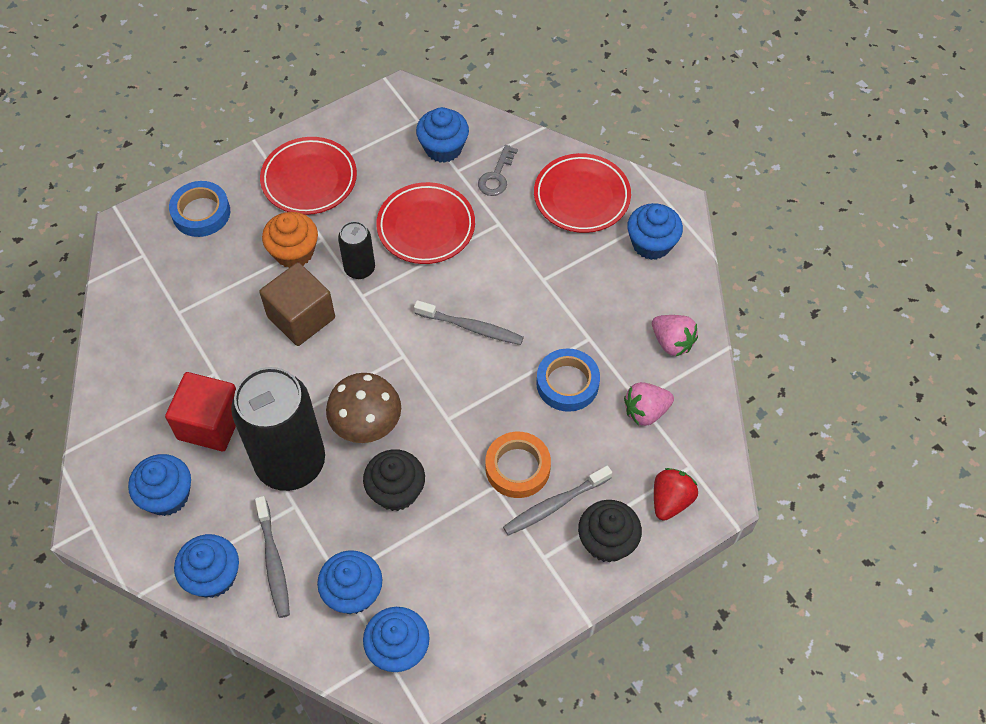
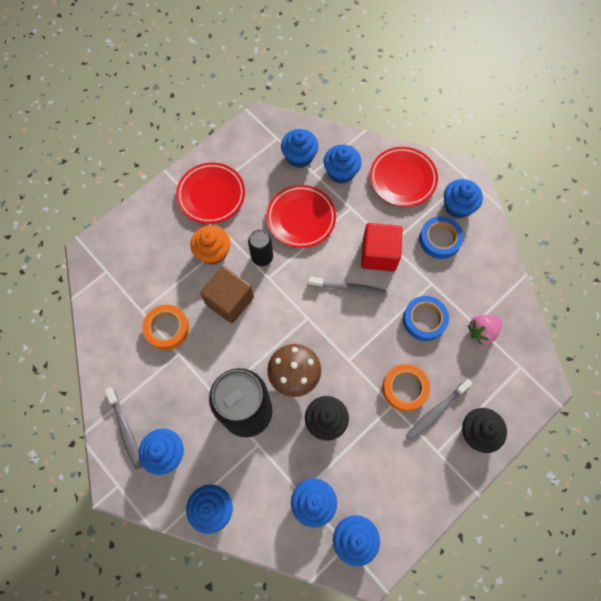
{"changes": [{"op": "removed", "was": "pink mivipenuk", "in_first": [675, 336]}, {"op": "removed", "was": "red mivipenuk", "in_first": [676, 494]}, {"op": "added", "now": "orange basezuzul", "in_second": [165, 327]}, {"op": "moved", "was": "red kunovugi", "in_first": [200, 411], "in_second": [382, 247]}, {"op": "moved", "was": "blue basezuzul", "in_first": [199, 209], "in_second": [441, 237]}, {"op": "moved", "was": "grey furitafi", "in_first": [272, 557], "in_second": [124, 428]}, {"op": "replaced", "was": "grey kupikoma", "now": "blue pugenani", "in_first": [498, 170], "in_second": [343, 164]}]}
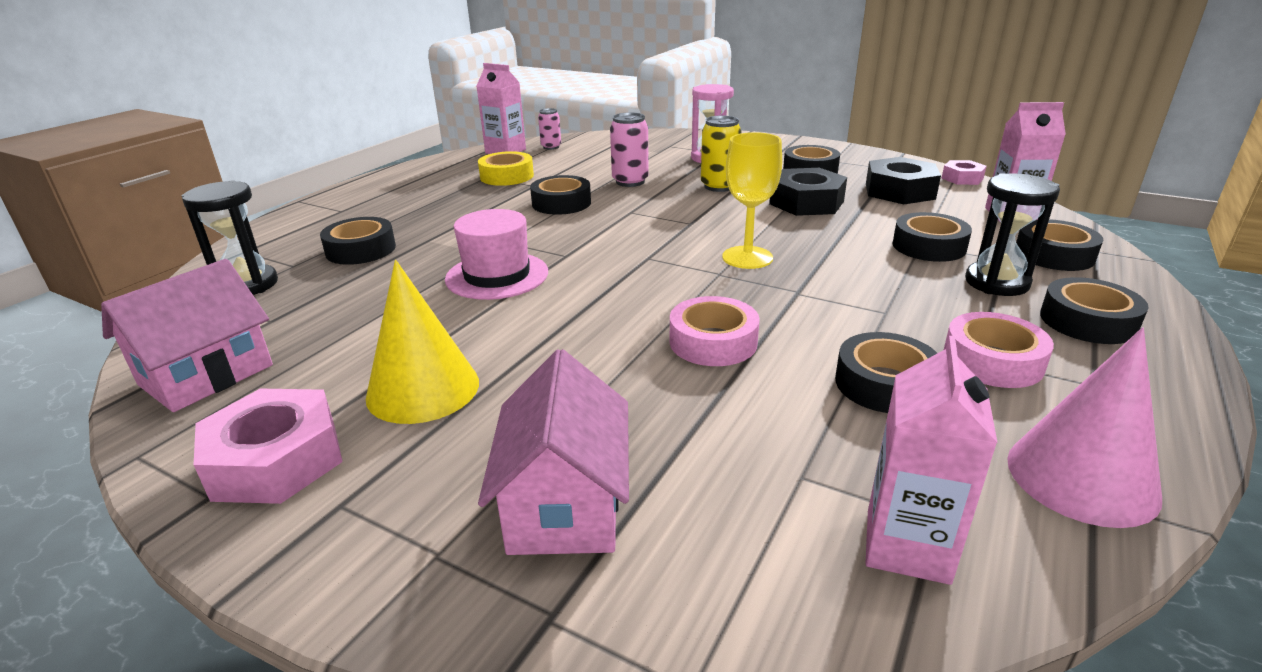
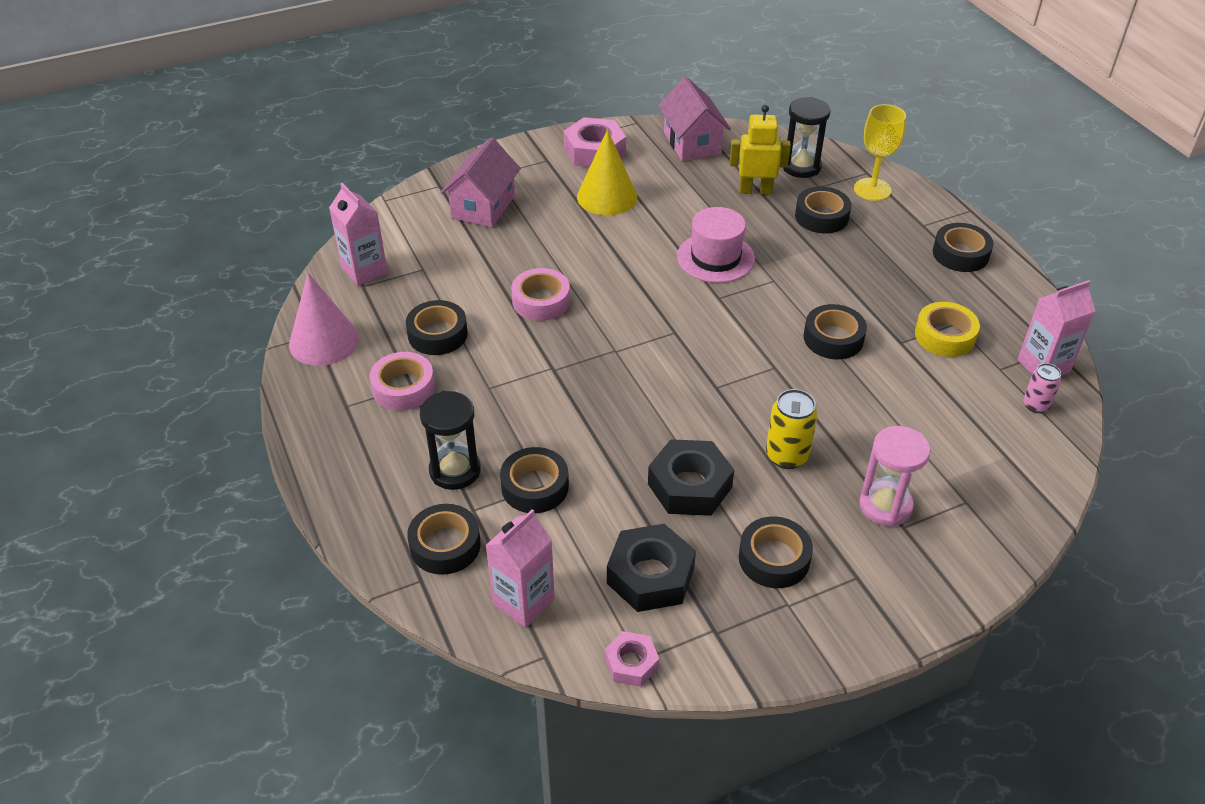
{"changes": [{"op": "removed", "was": "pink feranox", "in_first": [629, 149]}, {"op": "added", "now": "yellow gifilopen", "in_second": [760, 150]}, {"op": "moved", "was": "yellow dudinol", "in_first": [752, 200], "in_second": [880, 152]}, {"op": "moved", "was": "black basezuzul", "in_first": [1094, 310], "in_second": [963, 247]}, {"op": "turned", "was": "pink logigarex", "in_first": [553, 452], "in_second": [481, 182], "clockwise": 75}]}
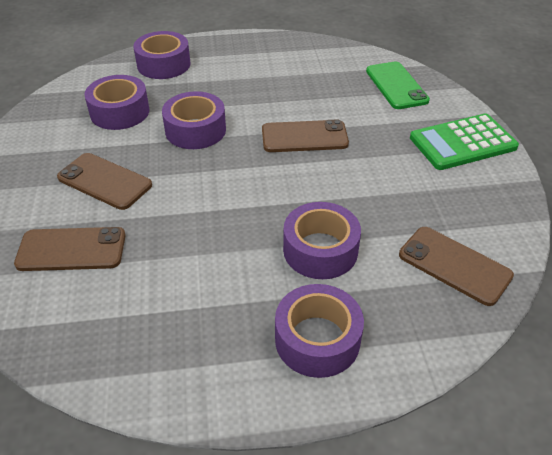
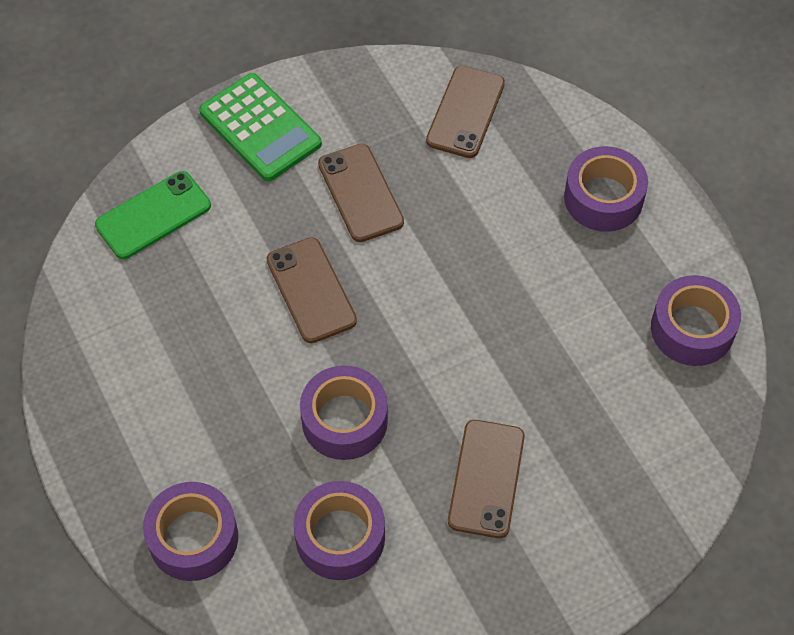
{"changes": [{"op": "moved", "was": "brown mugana", "in_first": [70, 249], "in_second": [361, 193]}, {"op": "moved", "was": "purple basezuzul", "in_first": [322, 240], "in_second": [696, 320]}]}
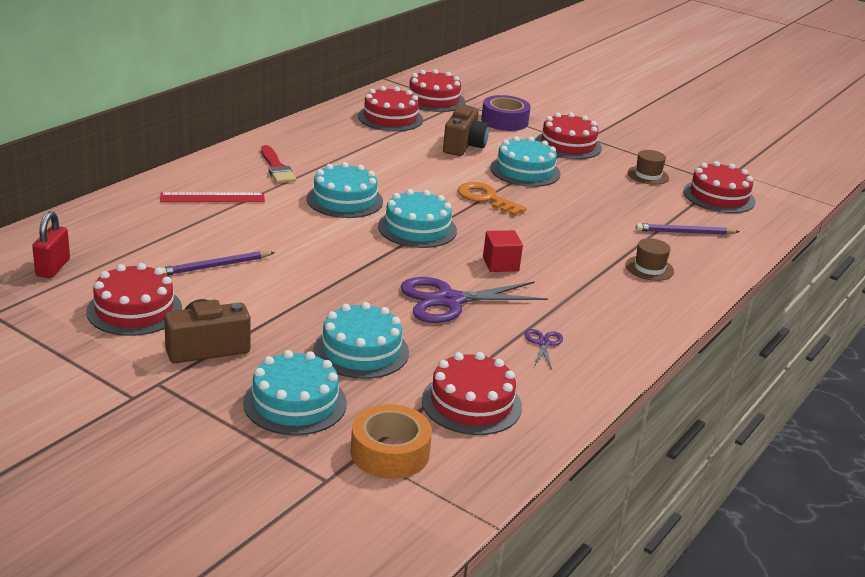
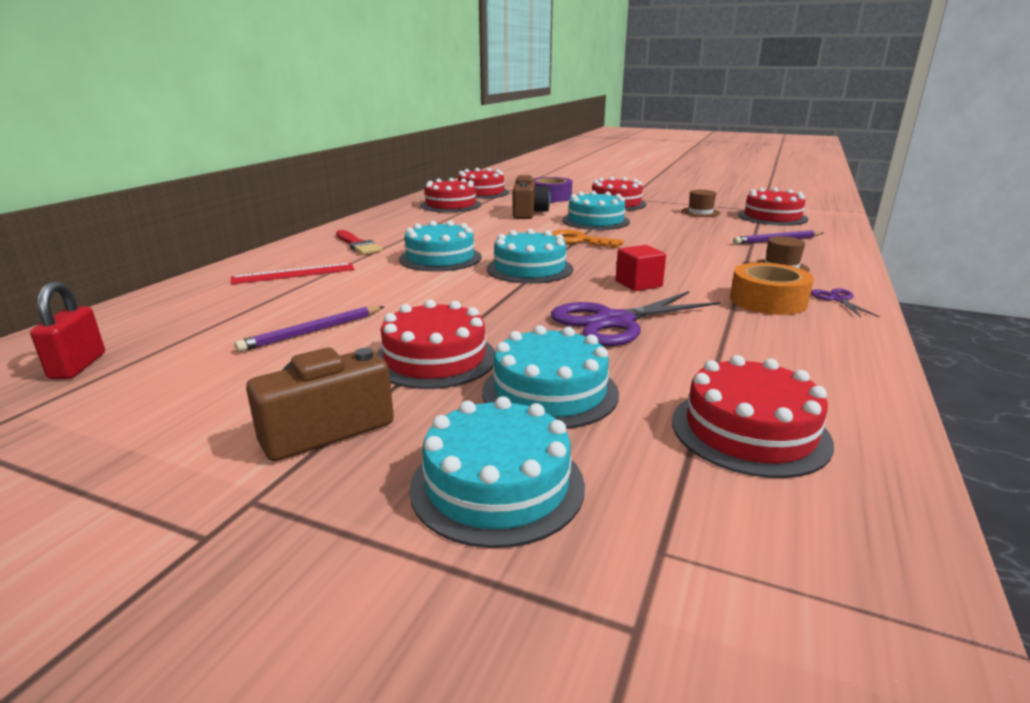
{"changes": [{"op": "moved", "was": "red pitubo", "in_first": [134, 299], "in_second": [436, 344]}, {"op": "moved", "was": "orange basezuzul", "in_first": [391, 441], "in_second": [772, 289]}, {"op": "moved", "was": "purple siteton", "in_first": [544, 349], "in_second": [845, 302]}]}
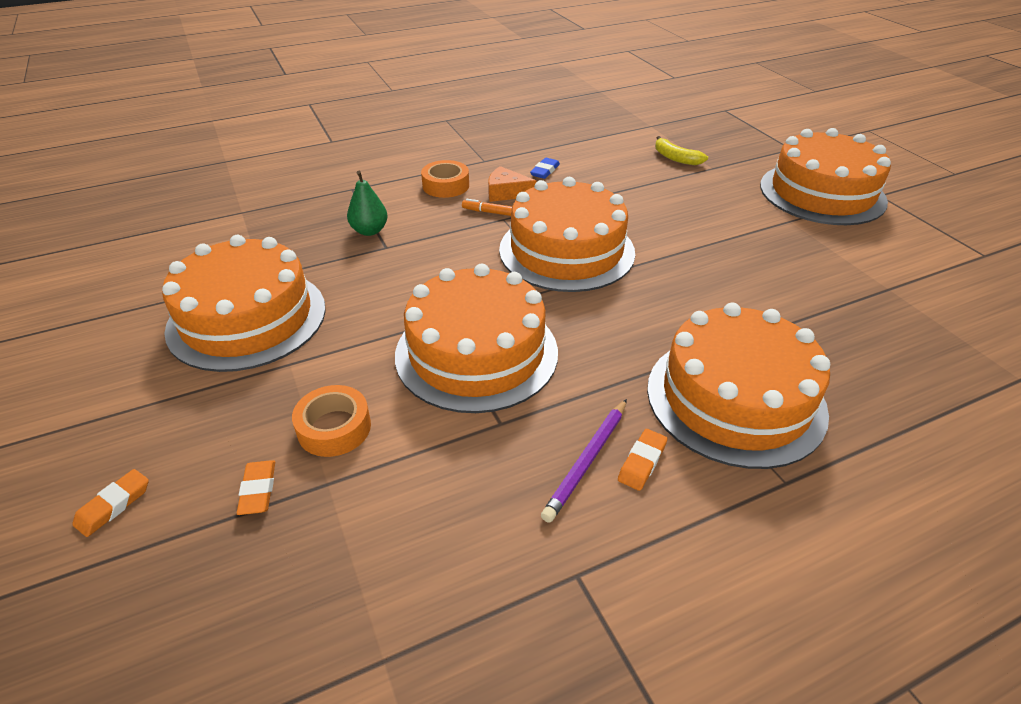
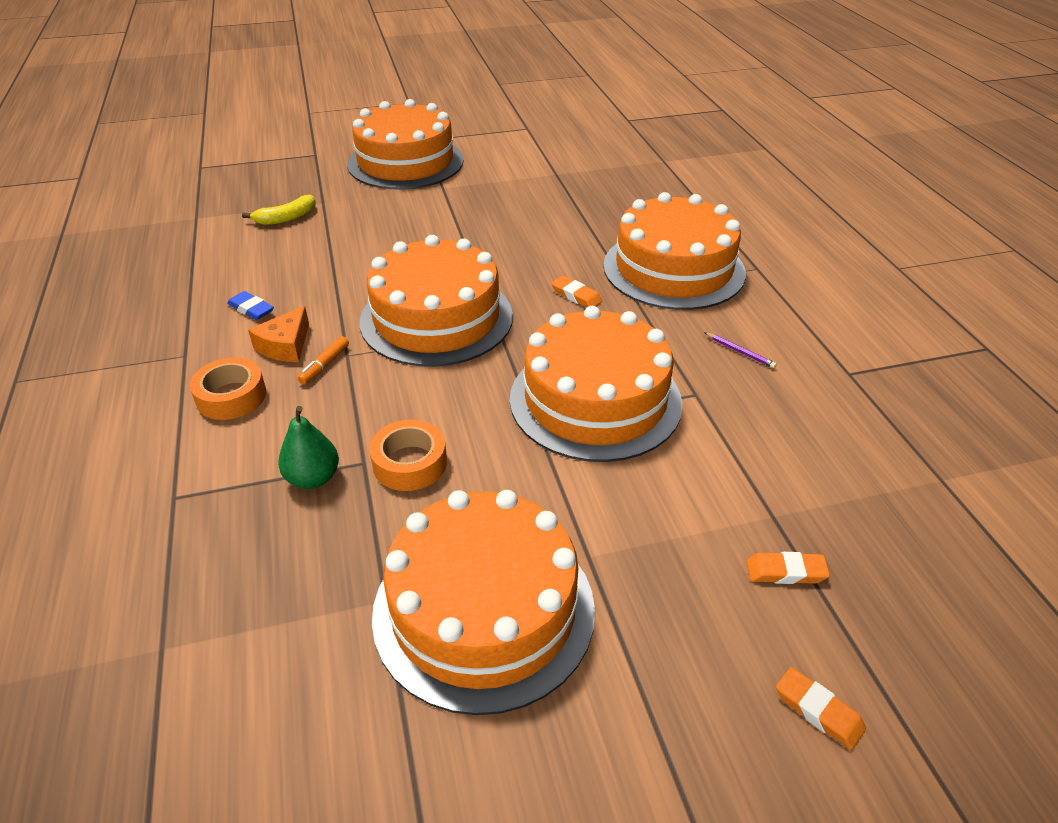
{"changes": [{"op": "moved", "was": "orange basezuzul", "in_first": [331, 421], "in_second": [408, 455]}, {"op": "moved", "was": "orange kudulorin", "in_first": [643, 460], "in_second": [576, 291]}, {"op": "resized", "was": "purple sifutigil", "in_first": [584, 461], "in_second": [740, 350], "ratio": 0.55}]}
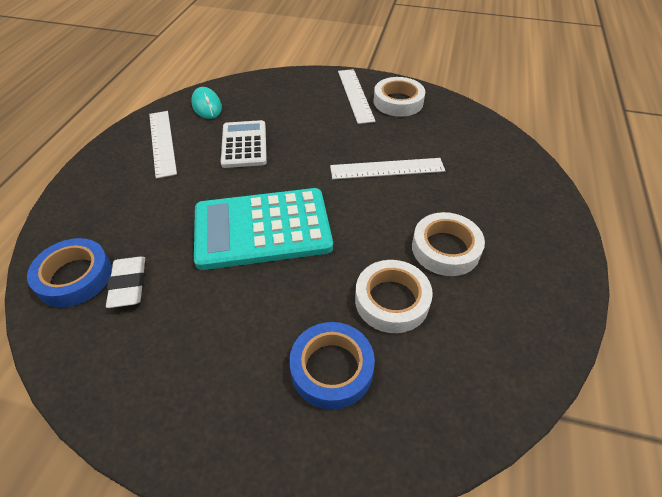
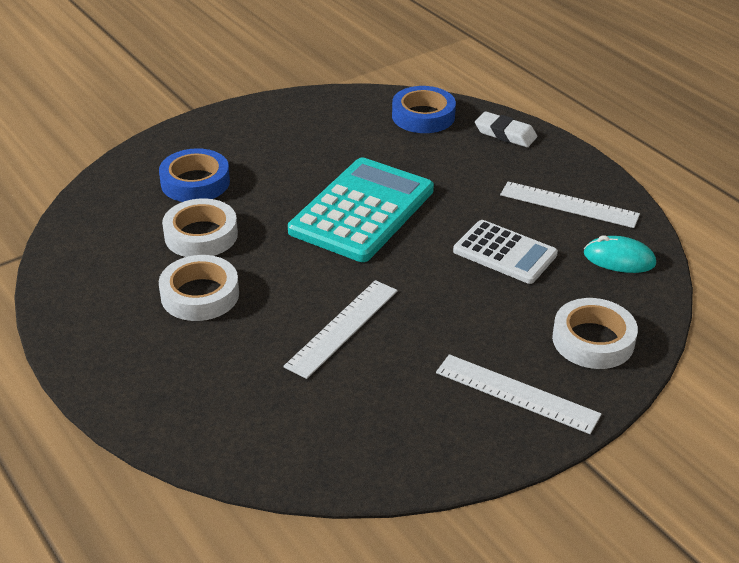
{"changes": [{"op": "moved", "was": "white kudulorin", "in_first": [125, 282], "in_second": [506, 129]}, {"op": "moved", "was": "white basezuzul", "in_first": [399, 97], "in_second": [595, 333]}]}
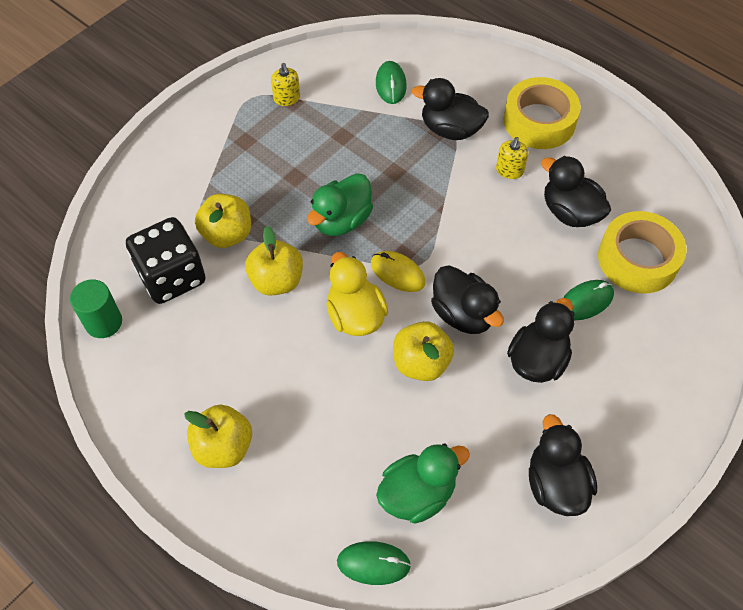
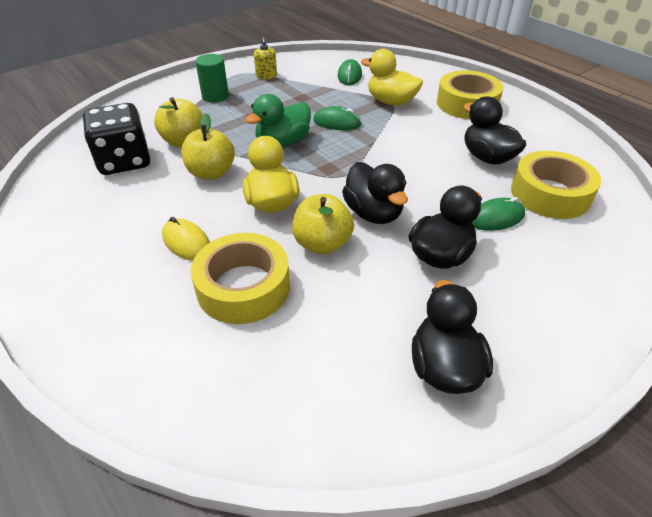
{"changes": [{"op": "removed", "was": "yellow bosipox", "in_first": [218, 436]}, {"op": "removed", "was": "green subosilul", "in_first": [423, 484]}, {"op": "removed", "was": "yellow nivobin", "in_first": [512, 158]}, {"op": "added", "now": "yellow basezuzul", "in_second": [240, 278]}, {"op": "moved", "was": "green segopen", "in_first": [96, 309], "in_second": [212, 78]}, {"op": "moved", "was": "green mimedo", "in_first": [374, 563], "in_second": [337, 118]}, {"op": "moved", "was": "yellow mimedo", "in_first": [398, 271], "in_second": [186, 239]}, {"op": "recoloured", "was": "black subosilul", "now": "yellow subosilul", "in_first": [450, 109], "in_second": [392, 77]}]}
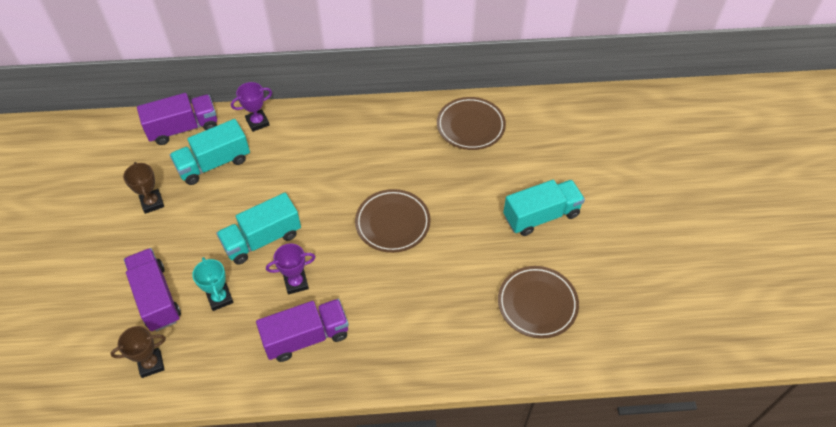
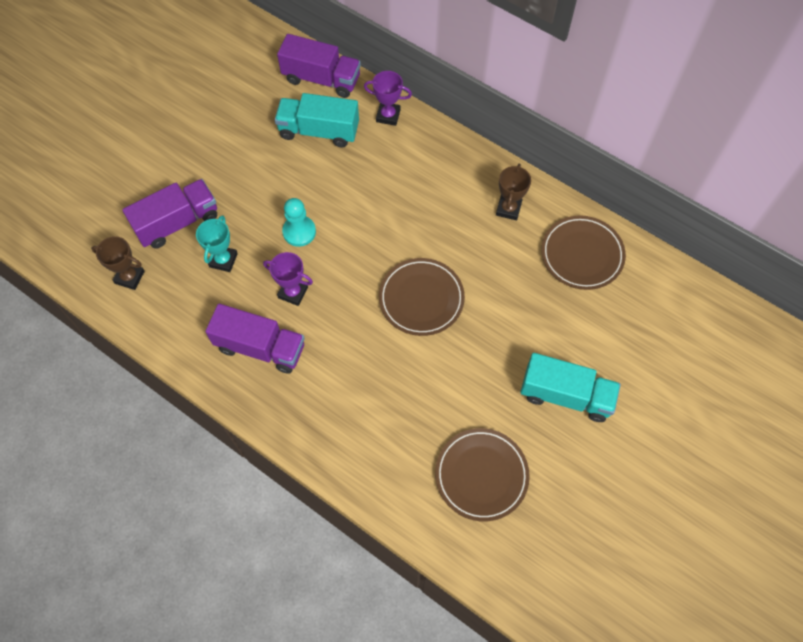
{"changes": [{"op": "moved", "was": "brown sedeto", "in_first": [143, 188], "in_second": [513, 192]}, {"op": "replaced", "was": "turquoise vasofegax", "now": "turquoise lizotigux", "in_first": [258, 229], "in_second": [299, 222]}, {"op": "turned", "was": "purple vasofegax", "in_first": [152, 289], "in_second": [169, 214], "clockwise": 45}]}
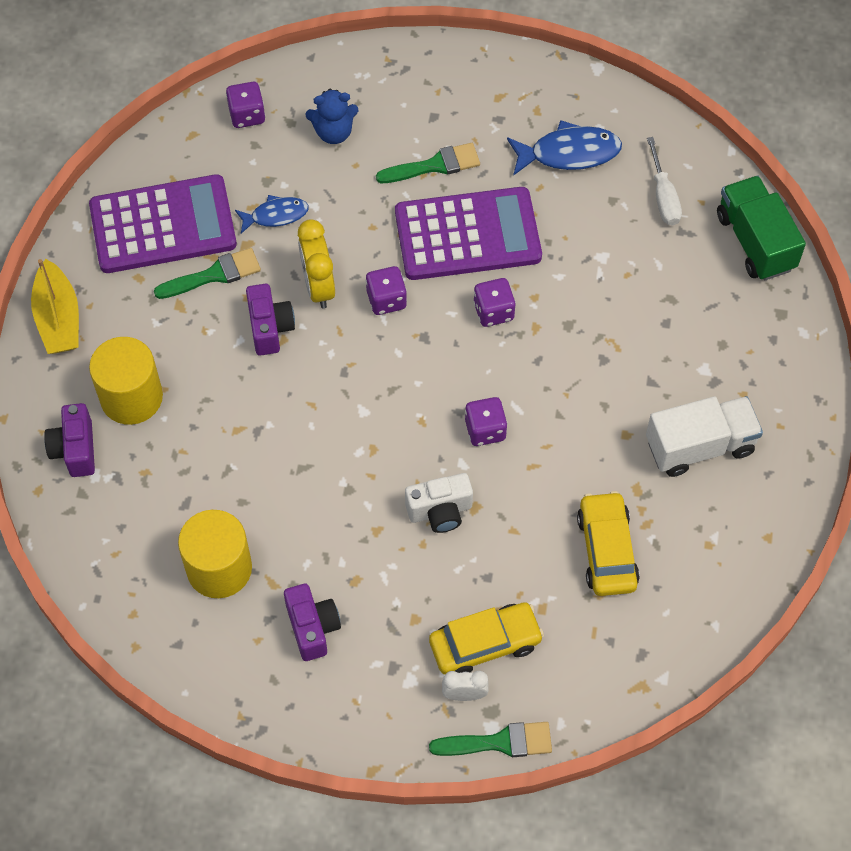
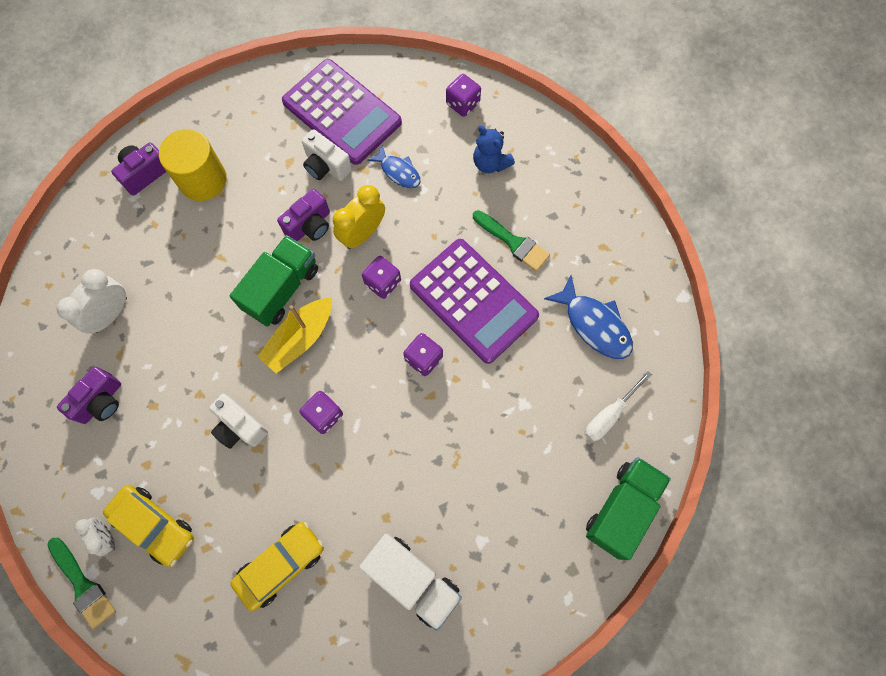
{"changes": [{"op": "added", "now": "green vasofegax", "in_second": [274, 281]}, {"op": "moved", "was": "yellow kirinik", "in_first": [55, 306], "in_second": [295, 335]}, {"op": "replaced", "was": "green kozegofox", "now": "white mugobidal", "in_first": [207, 273], "in_second": [327, 155]}, {"op": "replaced", "was": "yellow segopen", "now": "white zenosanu", "in_first": [215, 554], "in_second": [92, 301]}]}
